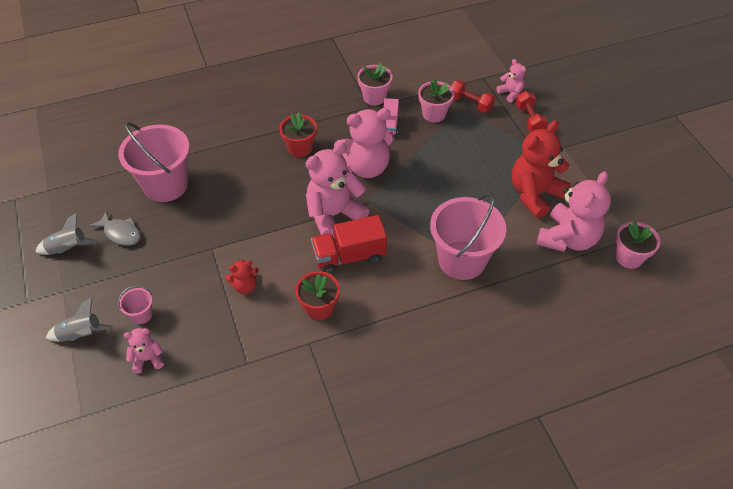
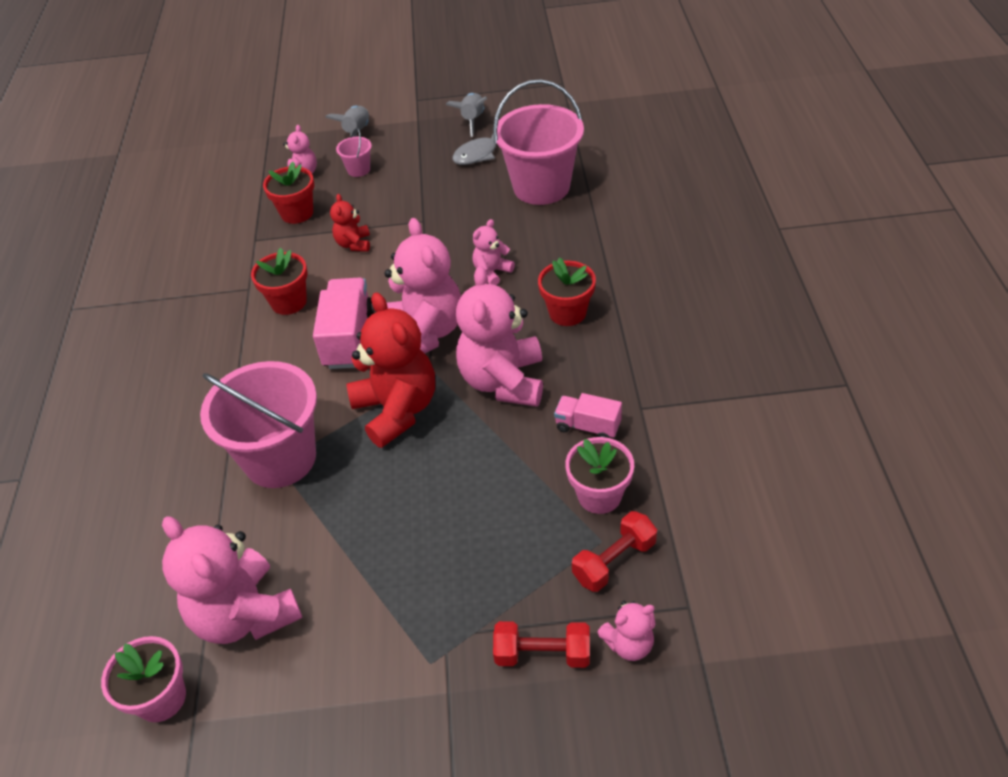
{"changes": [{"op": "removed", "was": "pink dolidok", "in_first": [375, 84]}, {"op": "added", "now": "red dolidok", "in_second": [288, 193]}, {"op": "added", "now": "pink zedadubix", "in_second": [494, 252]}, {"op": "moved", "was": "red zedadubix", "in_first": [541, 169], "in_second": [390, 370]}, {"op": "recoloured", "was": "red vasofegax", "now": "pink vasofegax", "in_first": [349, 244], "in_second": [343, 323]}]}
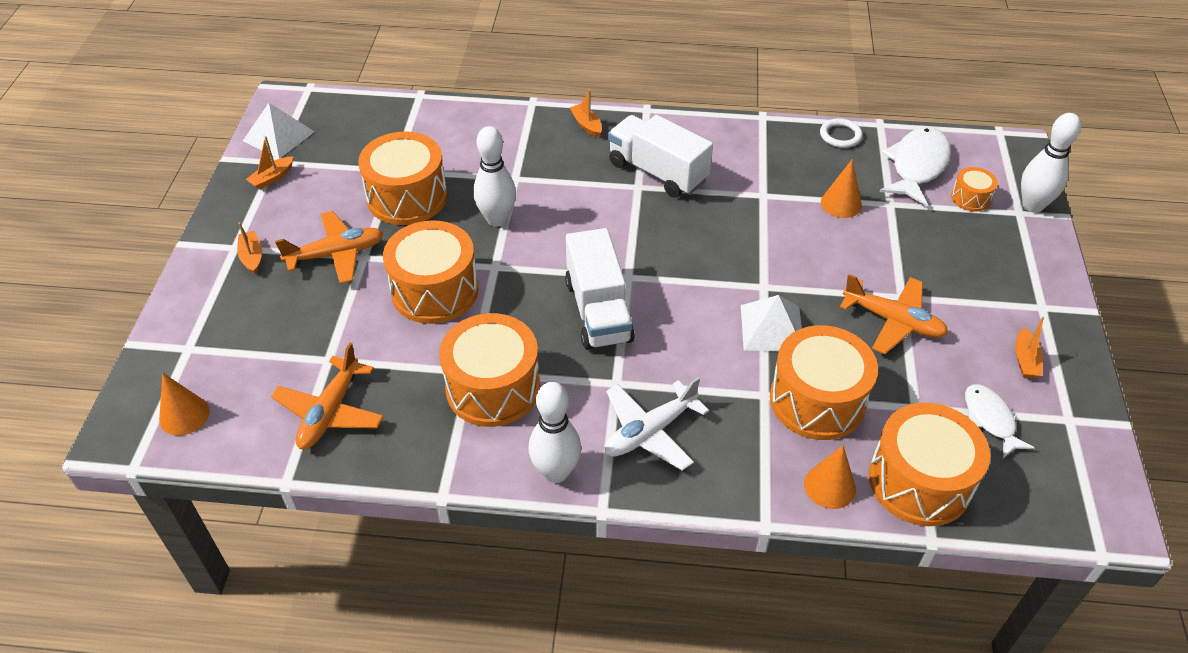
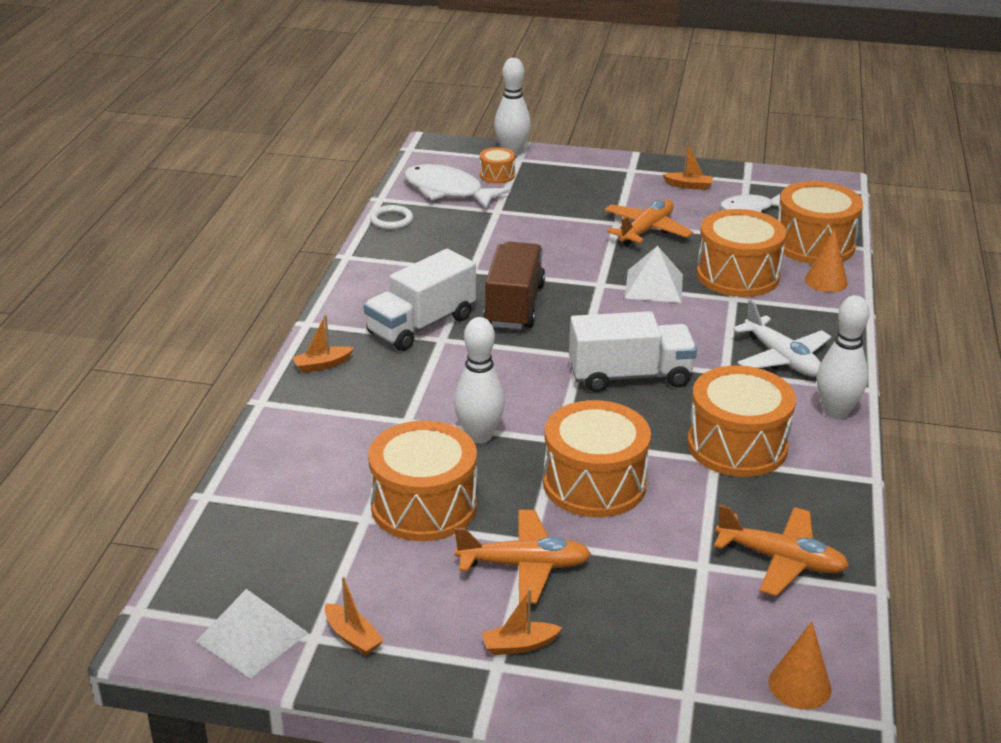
{"changes": [{"op": "removed", "was": "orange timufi", "in_first": [841, 188]}, {"op": "added", "now": "brown vasofegax", "in_second": [514, 285]}, {"op": "turned", "was": "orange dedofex", "in_first": [329, 247], "in_second": [522, 557], "clockwise": 105}]}
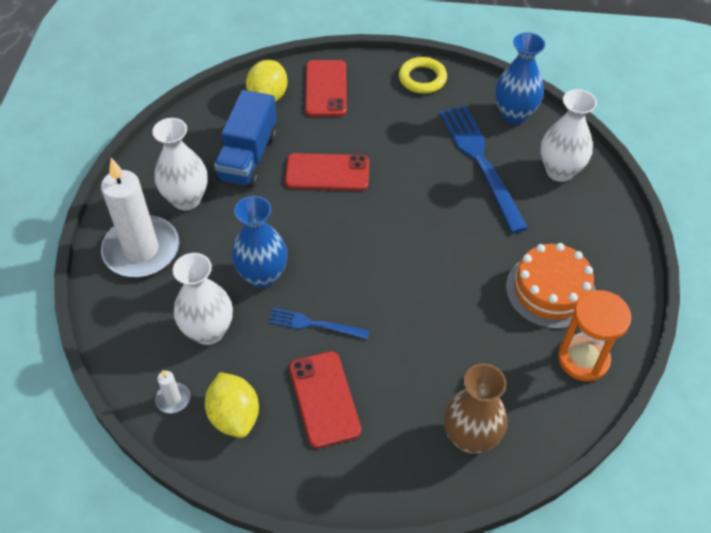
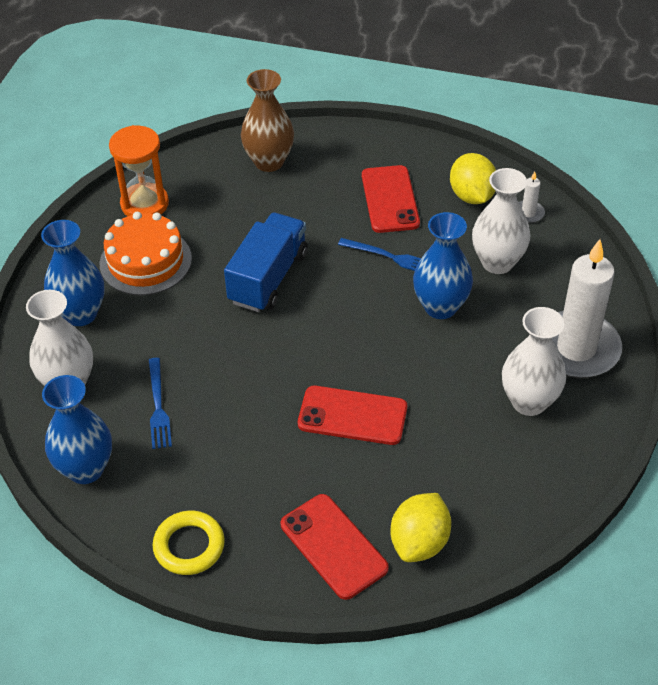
{"changes": [{"op": "added", "now": "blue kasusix", "in_second": [72, 273]}, {"op": "moved", "was": "blue vasofegax", "in_first": [245, 138], "in_second": [266, 262]}, {"op": "turned", "was": "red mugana", "in_first": [326, 88], "in_second": [335, 547], "clockwise": -45}, {"op": "resized", "was": "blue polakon", "in_first": [484, 169], "in_second": [160, 403], "ratio": 0.52}]}
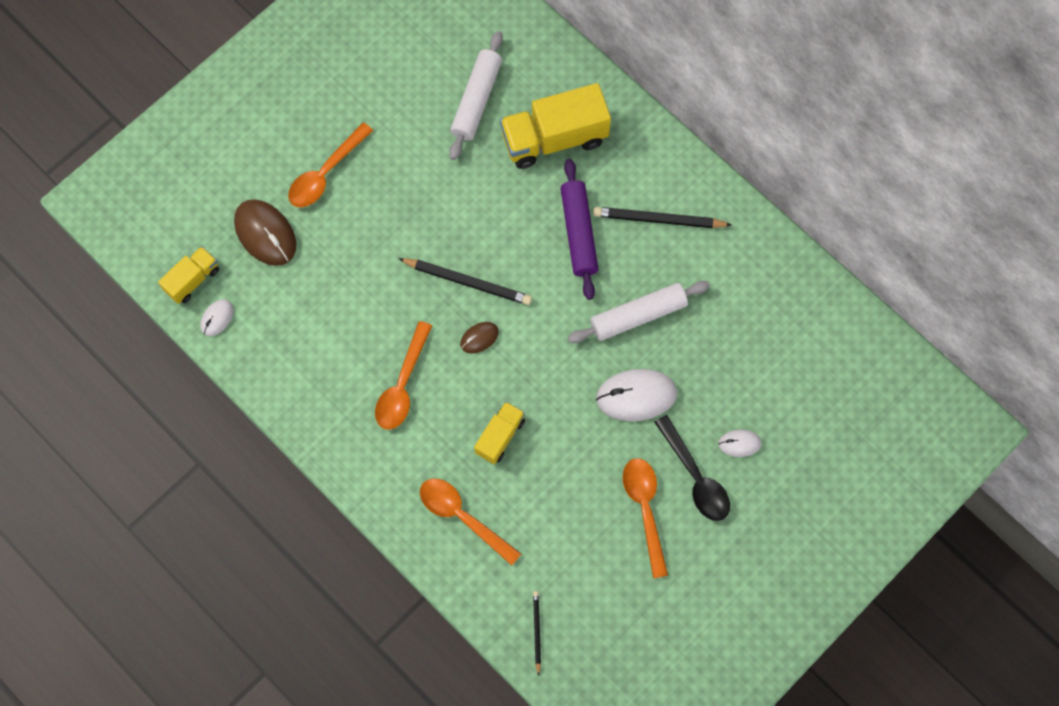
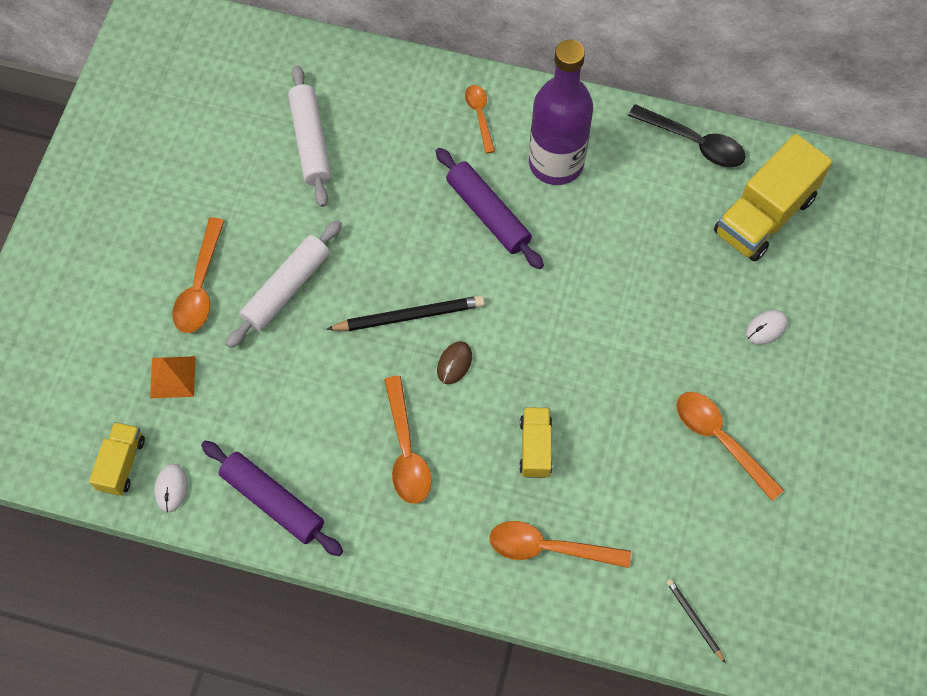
{"changes": [{"op": "removed", "was": "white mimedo", "in_first": [636, 395]}, {"op": "added", "now": "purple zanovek", "in_second": [272, 498]}, {"op": "added", "now": "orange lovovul", "in_second": [480, 119]}, {"op": "moved", "was": "yellow vasofegax", "in_first": [555, 126], "in_second": [773, 198]}, {"op": "moved", "was": "white zanovek", "in_first": [639, 312], "in_second": [284, 284]}, {"op": "moved", "was": "black lovovul", "in_first": [692, 468], "in_second": [687, 136]}, {"op": "replaced", "was": "brown mimedo", "now": "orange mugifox", "in_first": [265, 232], "in_second": [173, 377]}, {"op": "replaced", "was": "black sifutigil", "now": "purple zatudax", "in_first": [662, 217], "in_second": [561, 112]}]}
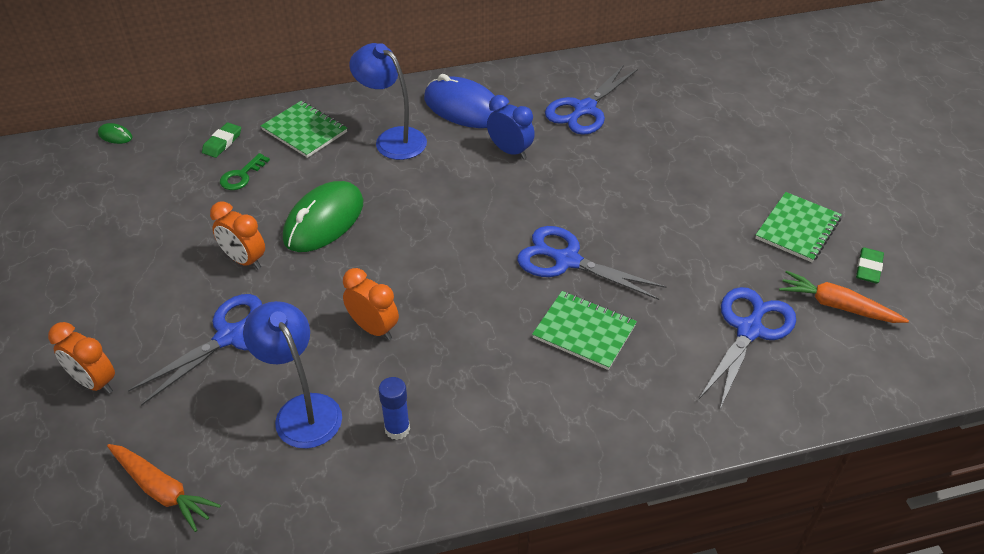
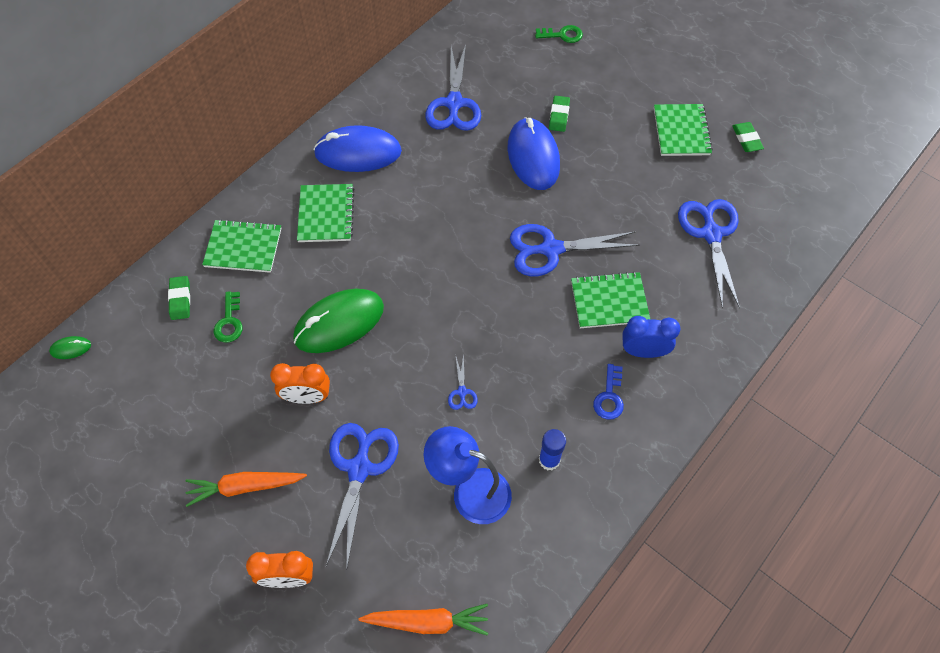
{"changes": [{"op": "added", "now": "blue mimedo", "in_second": [534, 153]}, {"op": "added", "now": "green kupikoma", "in_second": [559, 34]}, {"op": "added", "now": "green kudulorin", "in_second": [559, 114]}, {"op": "added", "now": "blue kupikoma", "in_second": [608, 392]}, {"op": "moved", "was": "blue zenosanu", "in_first": [511, 127], "in_second": [652, 337]}, {"op": "moved", "was": "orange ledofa", "in_first": [844, 296], "in_second": [246, 489]}, {"op": "replaced", "was": "orange zenosanu", "now": "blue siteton", "in_first": [371, 304], "in_second": [463, 382]}, {"op": "replaced", "was": "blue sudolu", "now": "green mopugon", "in_first": [388, 101], "in_second": [325, 213]}, {"op": "turned", "was": "green mimedo", "in_first": [323, 216], "in_second": [338, 321], "clockwise": 60}]}
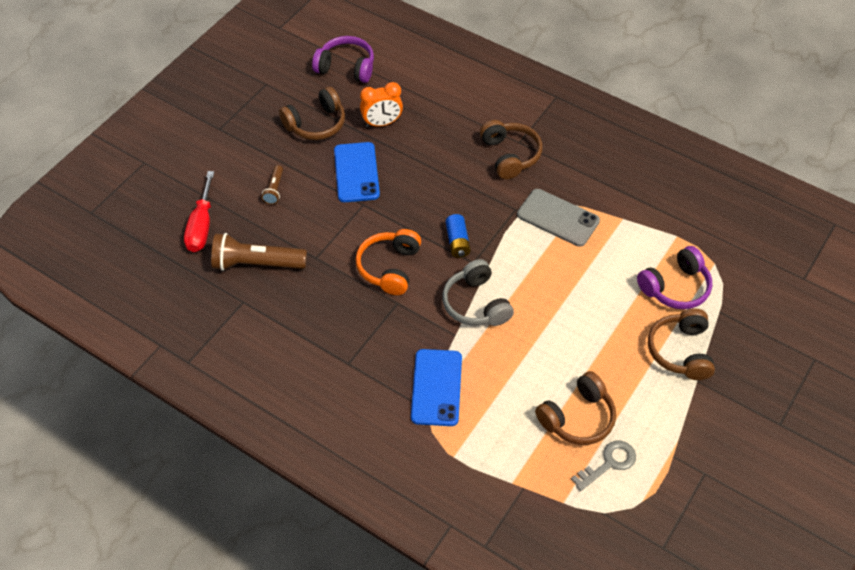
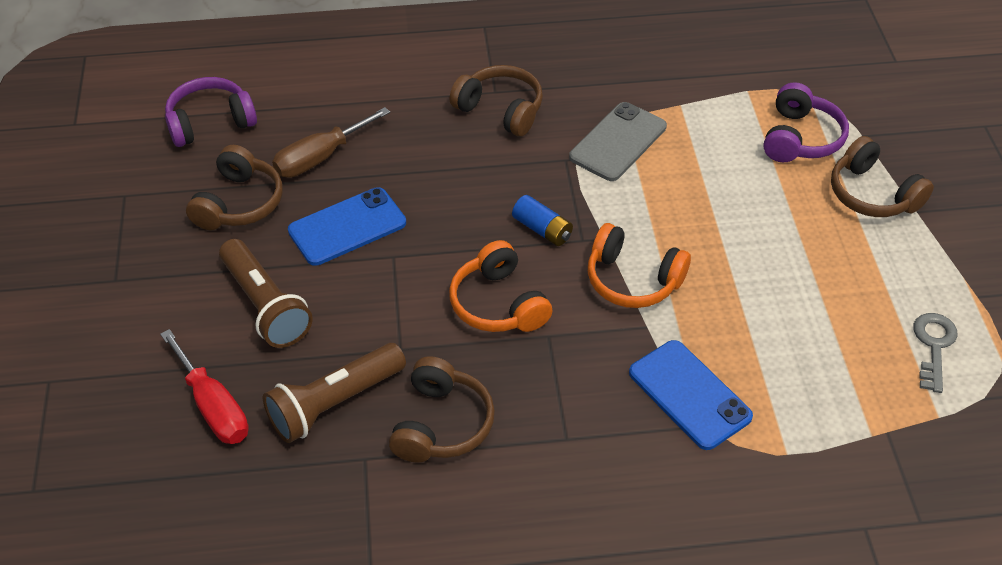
{"changes": [{"op": "moved", "was": "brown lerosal", "in_first": [575, 408], "in_second": [442, 409]}, {"op": "replaced", "was": "orange zenosanu", "now": "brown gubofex", "in_first": [381, 104], "in_second": [331, 142]}, {"op": "recoloured", "was": "grey lerosal", "now": "orange lerosal", "in_first": [478, 292], "in_second": [639, 265]}, {"op": "turned", "was": "blue mugana", "in_first": [357, 172], "in_second": [347, 226], "clockwise": -75}, {"op": "turned", "was": "grey mugana", "in_first": [558, 218], "in_second": [618, 141], "clockwise": -45}, {"op": "resized", "was": "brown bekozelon", "in_first": [272, 185], "in_second": [266, 293], "ratio": 1.99}]}
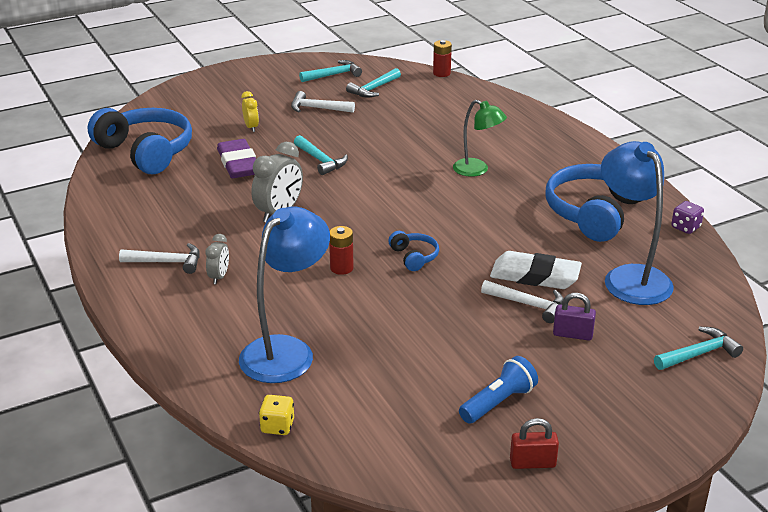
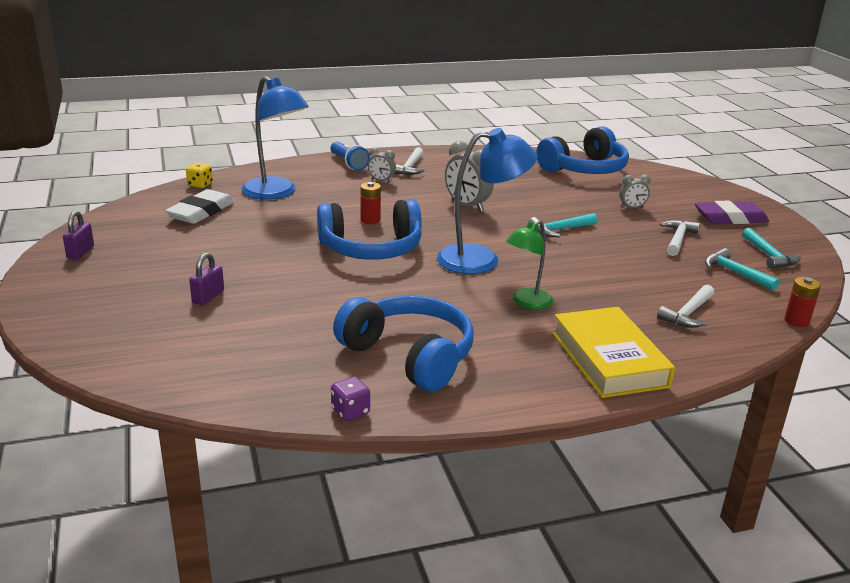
{"changes": [{"op": "removed", "was": "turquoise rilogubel", "in_first": [698, 348]}, {"op": "added", "now": "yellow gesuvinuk", "in_second": [614, 352]}, {"op": "moved", "was": "purple kudulorin", "in_first": [236, 158], "in_second": [732, 212]}, {"op": "moved", "was": "blue bekozelon", "in_first": [498, 390], "in_second": [350, 156]}, {"op": "moved", "was": "white rilogubel", "in_first": [522, 301], "in_second": [685, 306]}, {"op": "moved", "was": "white kudulorin", "in_first": [536, 270], "in_second": [200, 206]}, {"op": "moved", "was": "blue sudolu", "in_first": [637, 223], "in_second": [487, 201]}, {"op": "recoloured", "was": "yellow zenosanu", "now": "grey zenosanu", "in_first": [250, 111], "in_second": [635, 191]}, {"op": "recoloured", "was": "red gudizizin", "now": "purple gudizizin", "in_first": [534, 443], "in_second": [78, 235]}, {"op": "resized", "was": "blue lerosal", "in_first": [413, 251], "in_second": [369, 229], "ratio": 2.24}]}
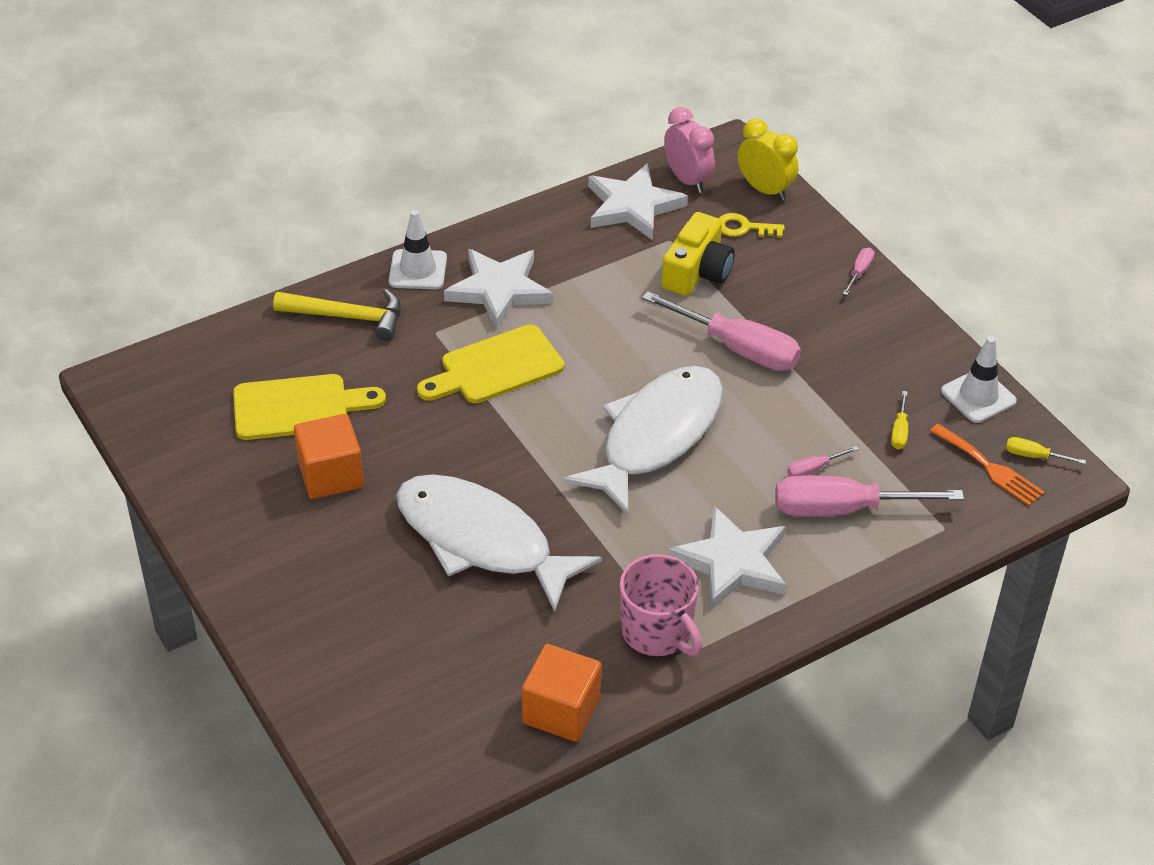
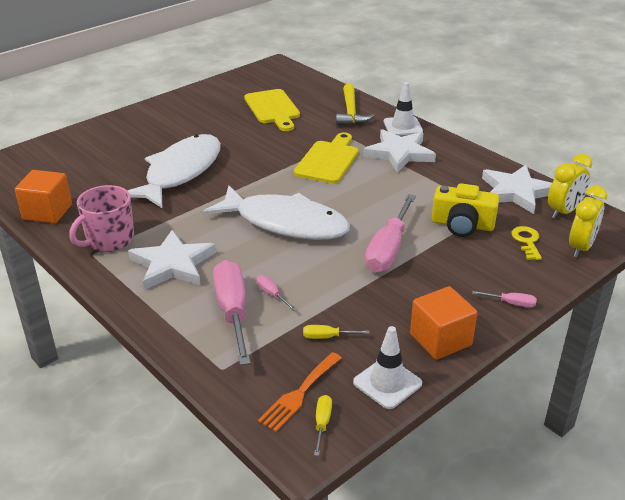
{"changes": [{"op": "moved", "was": "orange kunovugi", "in_first": [329, 456], "in_second": [443, 323]}, {"op": "recoloured", "was": "pink zenosanu", "now": "yellow zenosanu", "in_first": [689, 150], "in_second": [570, 186]}, {"op": "turned", "was": "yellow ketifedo", "in_first": [490, 364], "in_second": [326, 158], "clockwise": 60}]}
